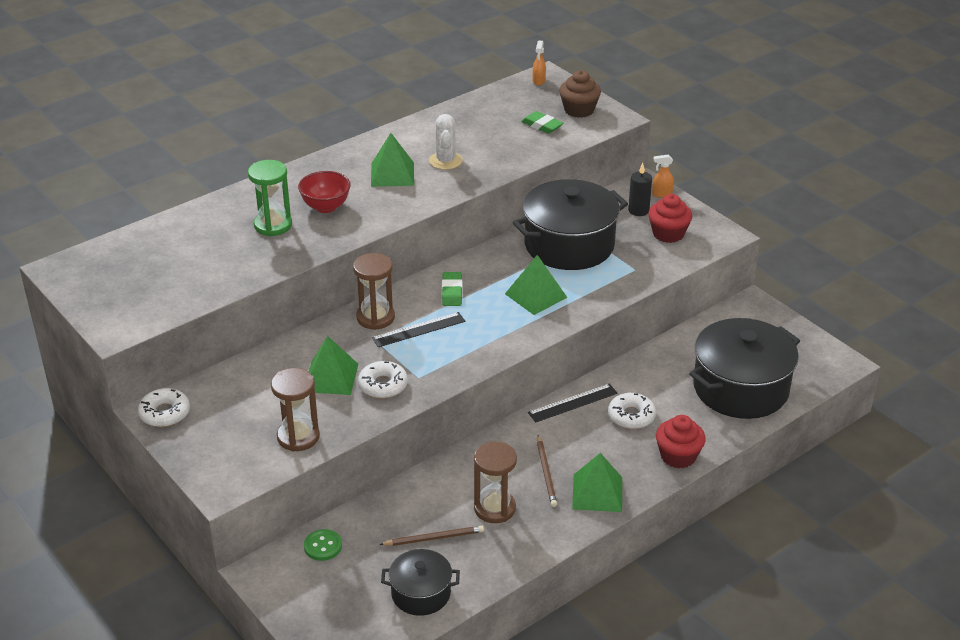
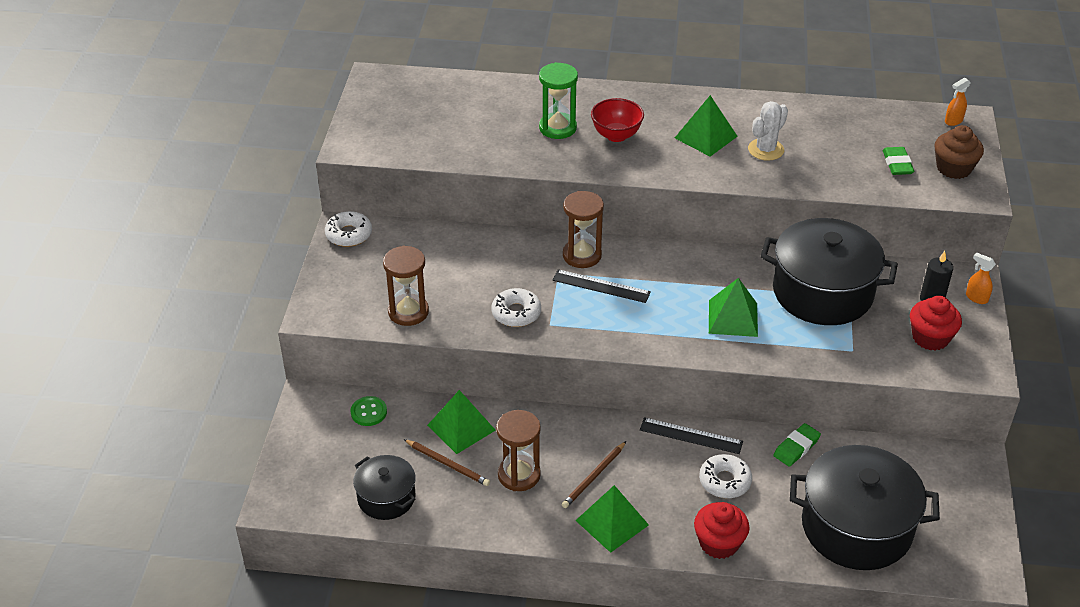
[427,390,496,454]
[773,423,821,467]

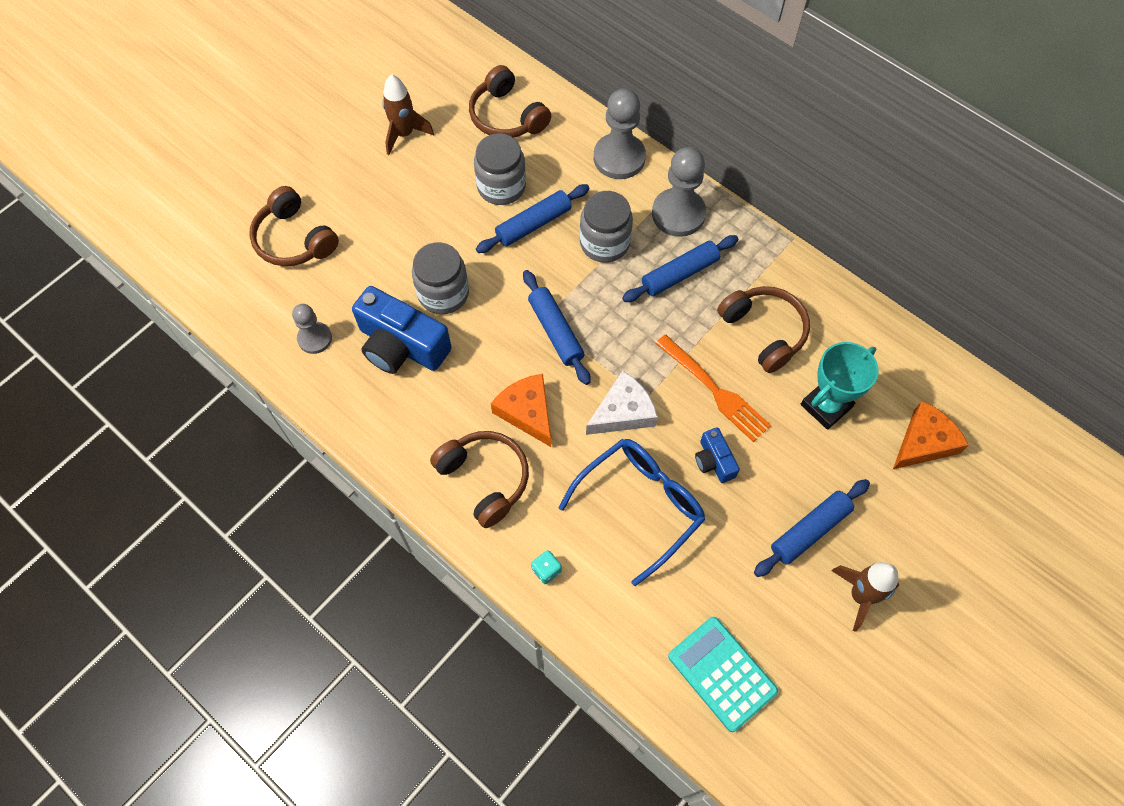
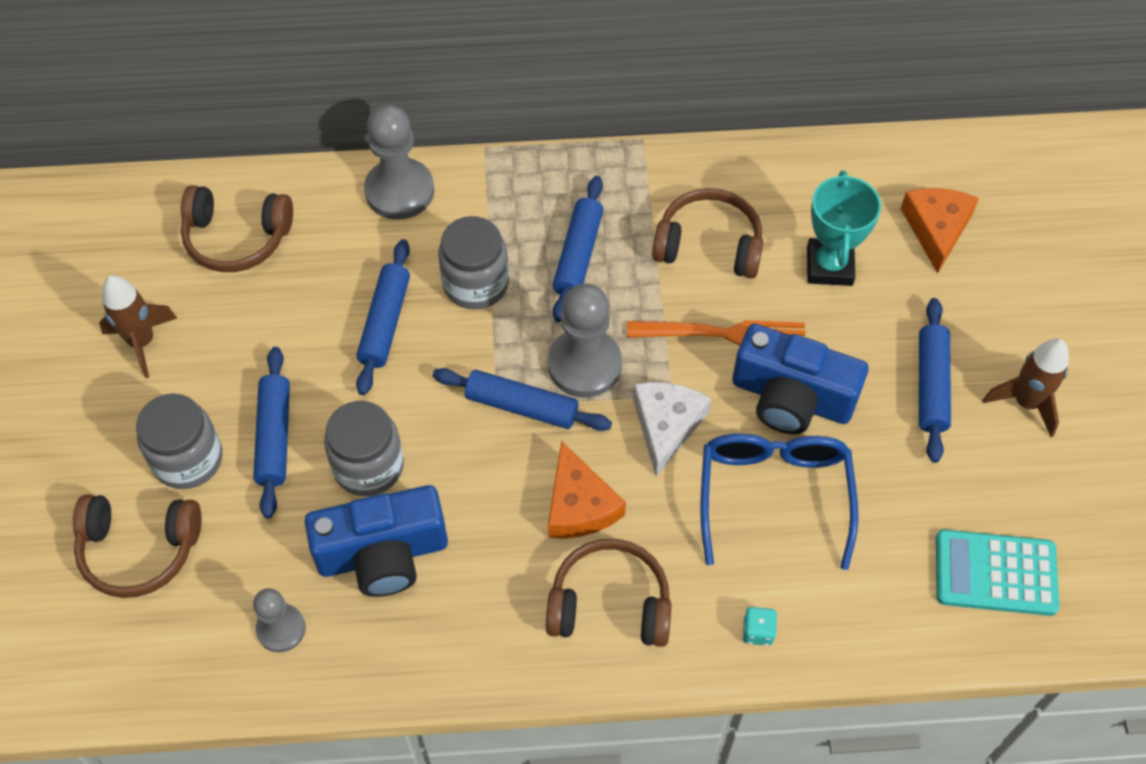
[136,393,222,489]
[548,441,626,539]
[548,284,622,398]
[732,324,868,434]
[253,347,290,519]

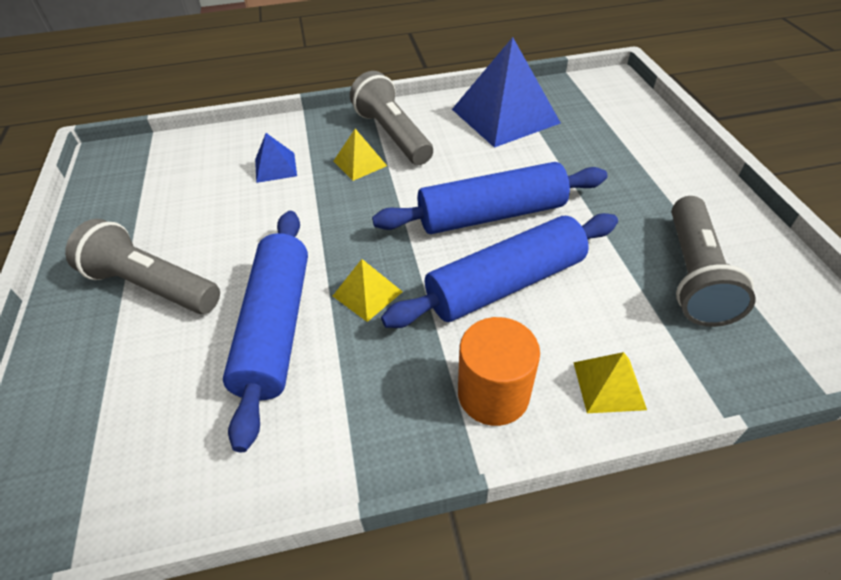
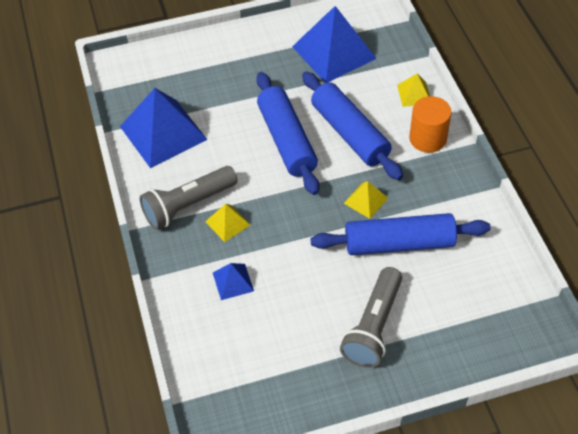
[292,6,377,83]

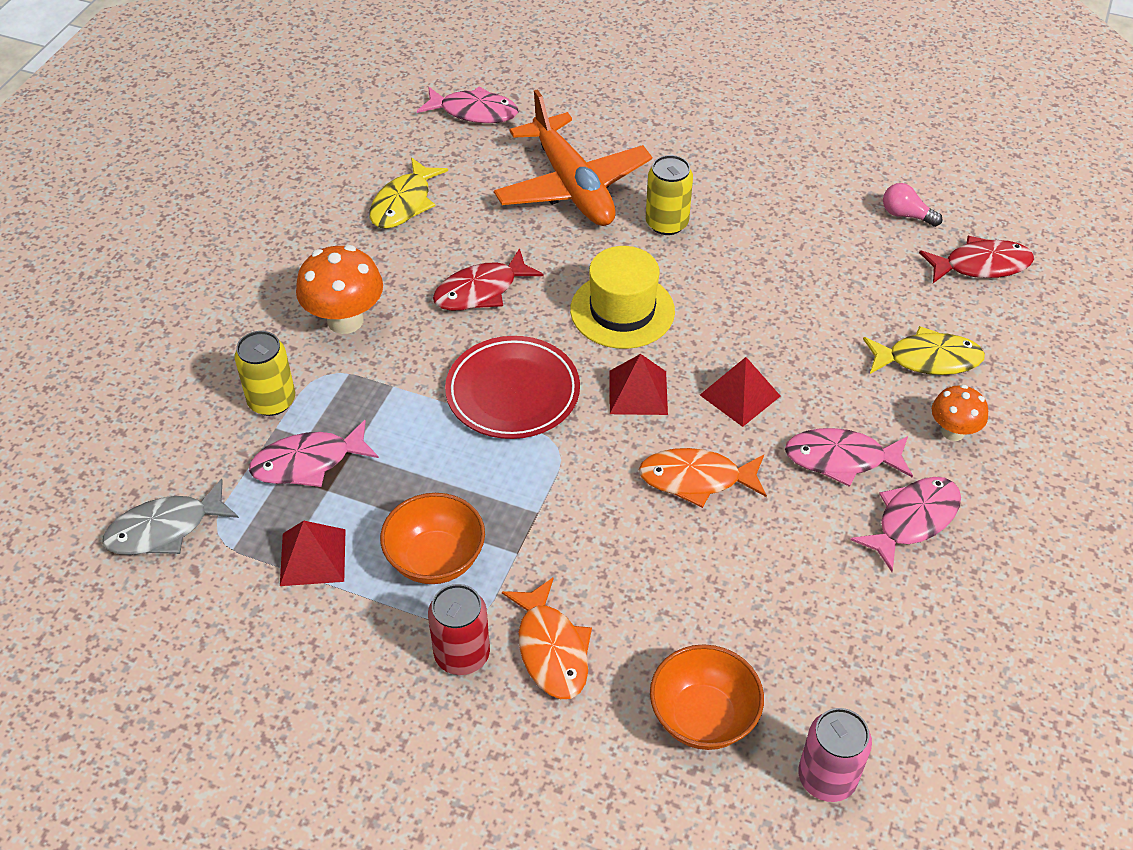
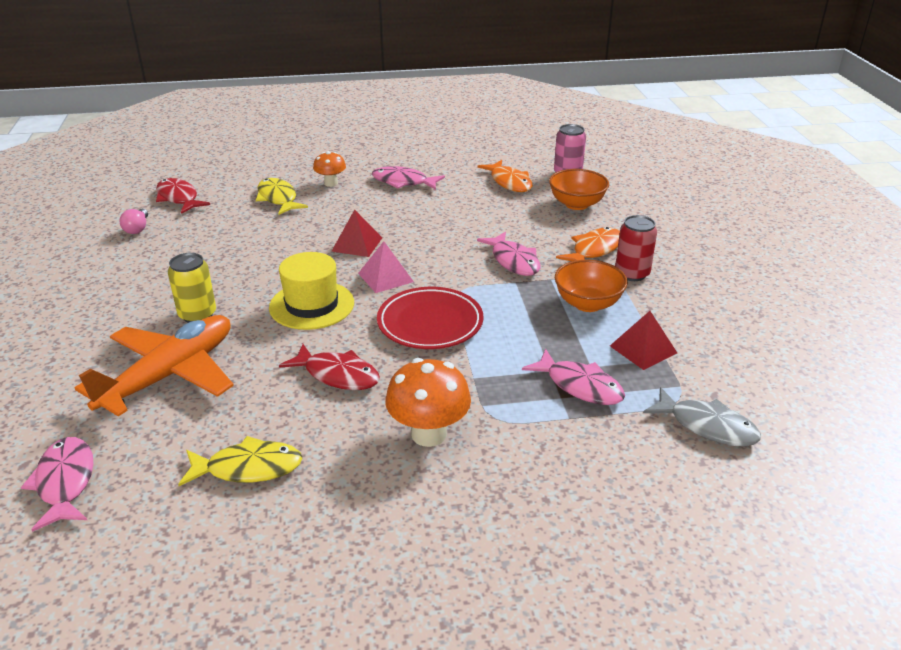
[235,331,295,416] (first image)
[358,241,414,293]
[478,160,533,192]
[477,232,541,276]

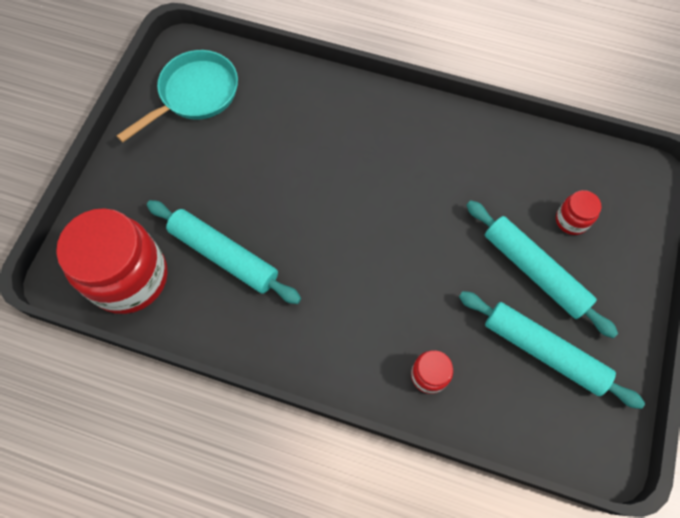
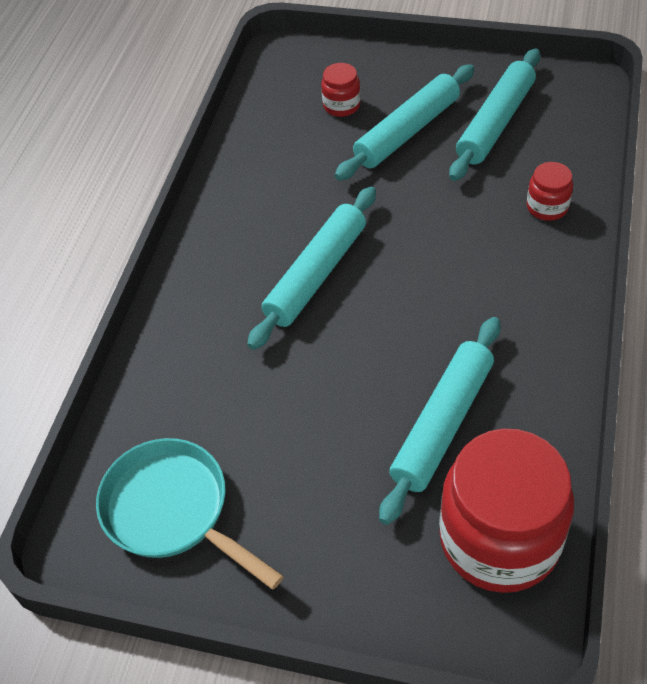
[247,187,376,350]

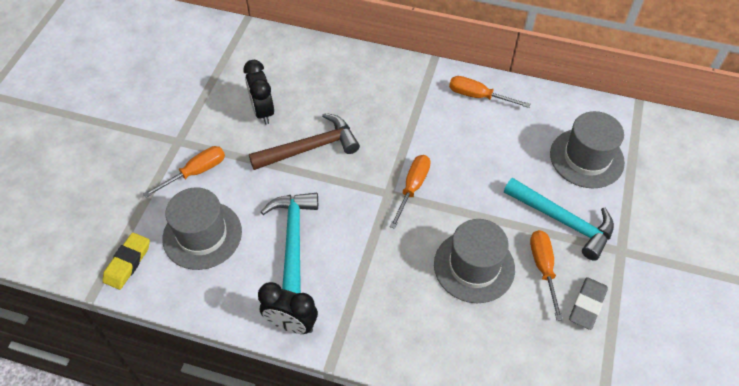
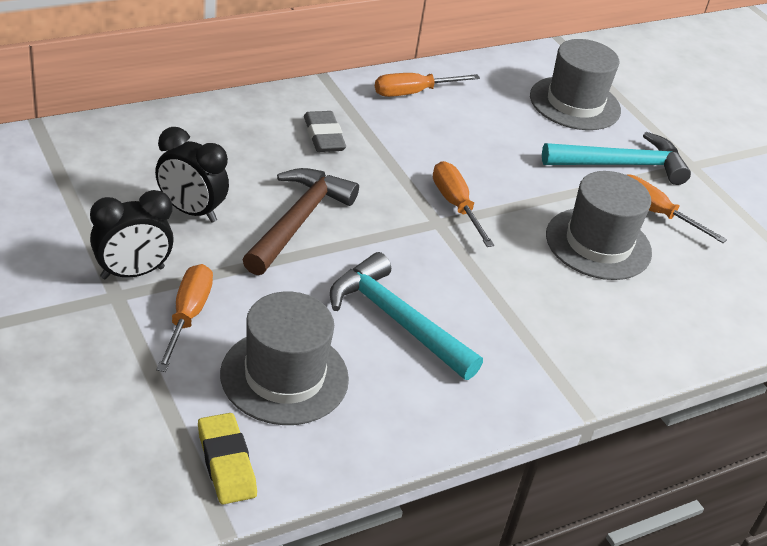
[90,190,174,279]
[304,111,346,152]

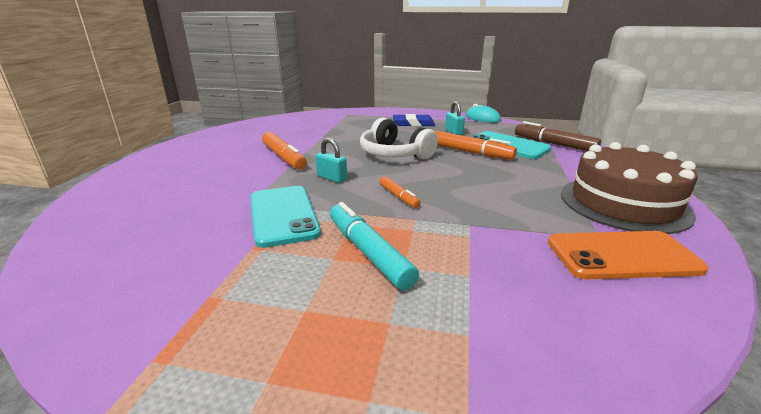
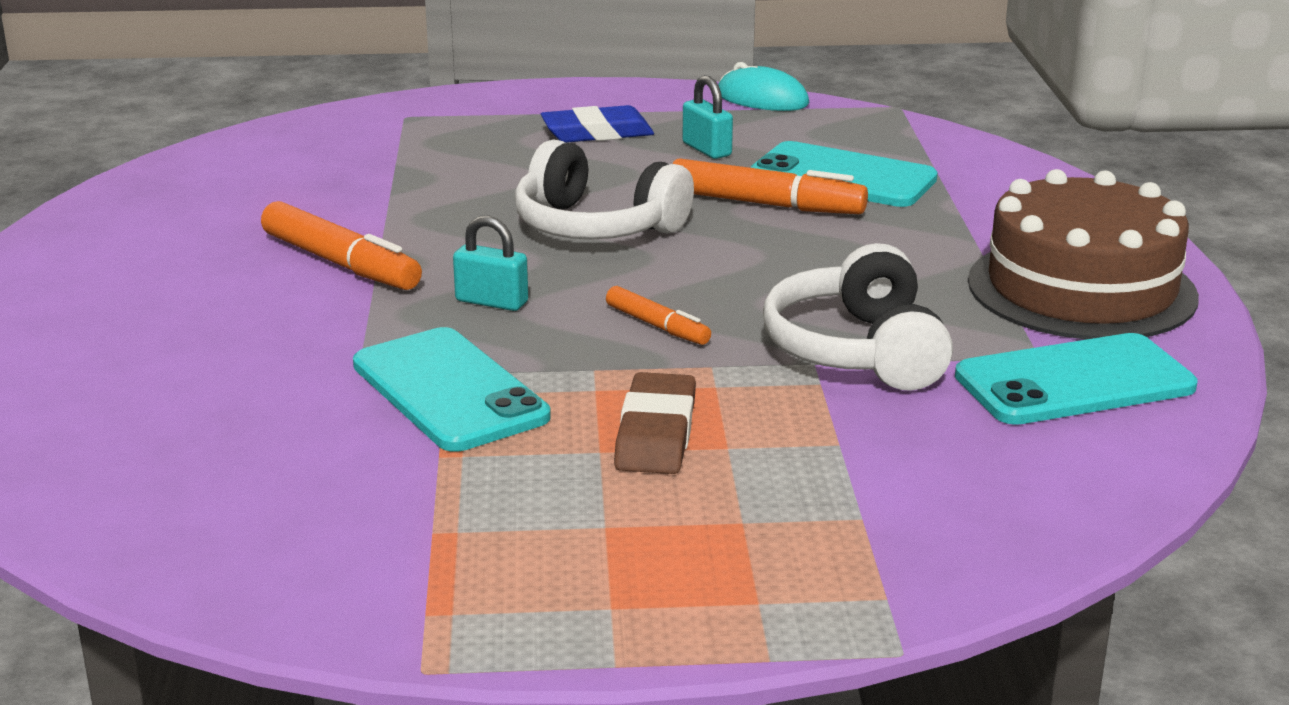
[614,372,696,474]
[515,121,601,151] (first image)
[955,333,1197,425]
[763,243,953,391]

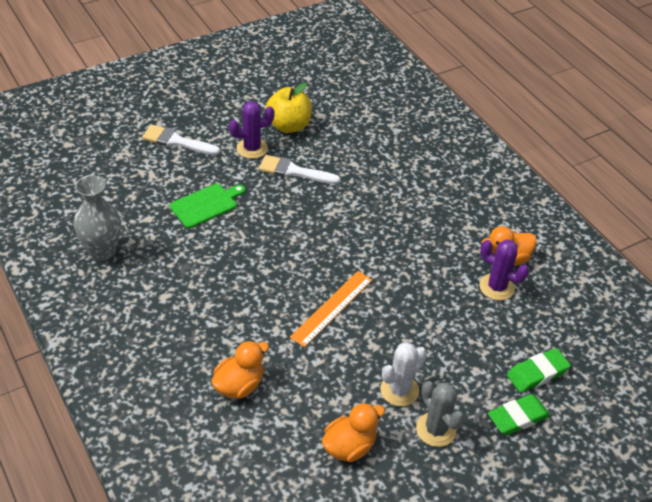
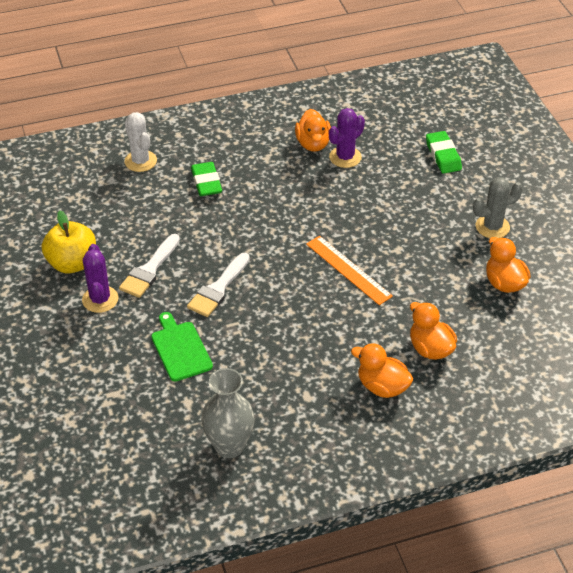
[187,253,250,317]
[124,112,157,172]
[191,162,222,196]
[351,343,413,398]

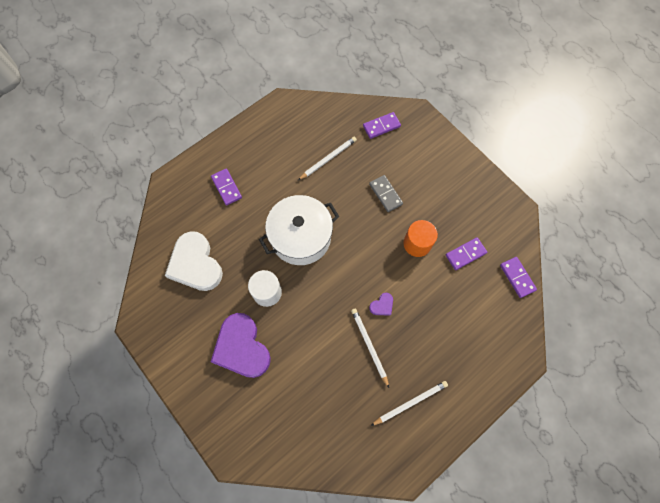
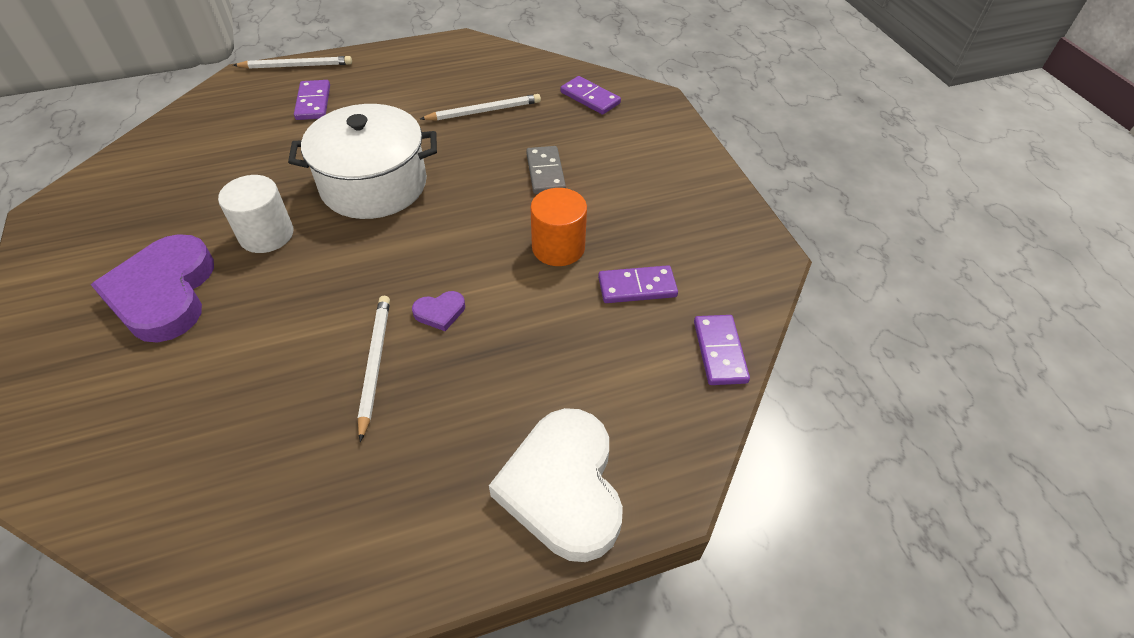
[489,408,623,562]
[560,76,621,115]
[233,56,352,69]

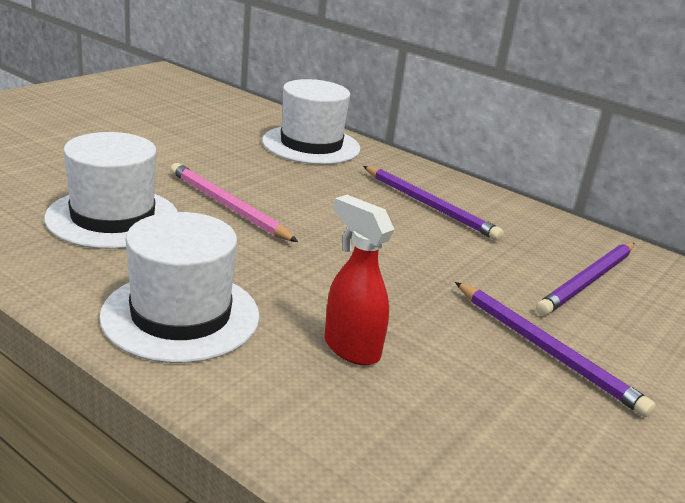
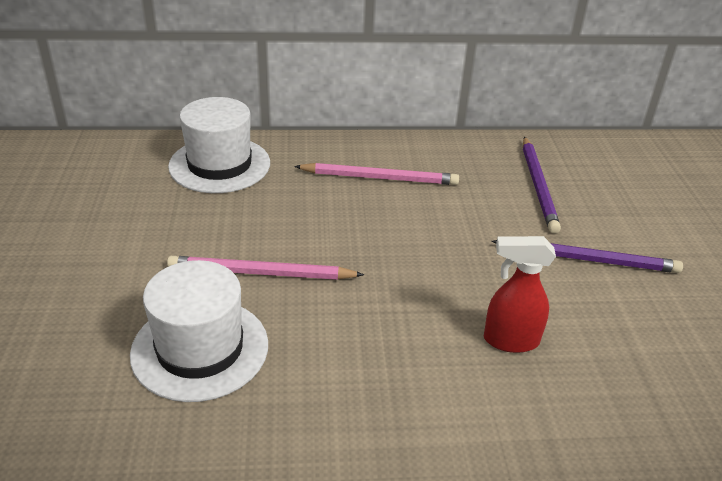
[99,212,260,363] (first image)
[294,163,459,185]

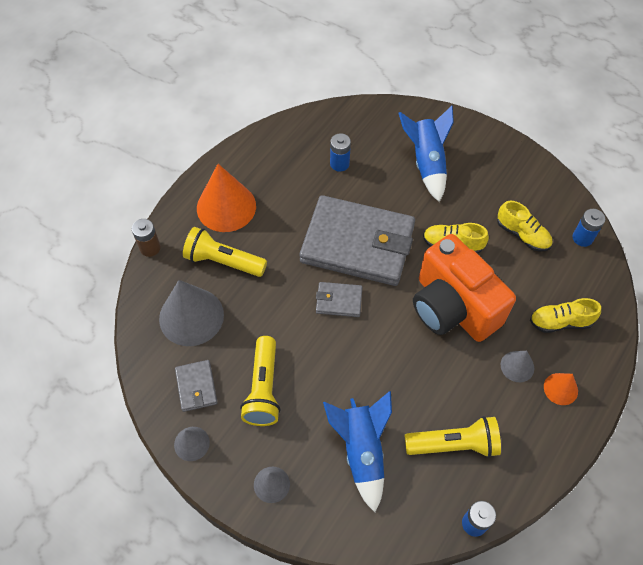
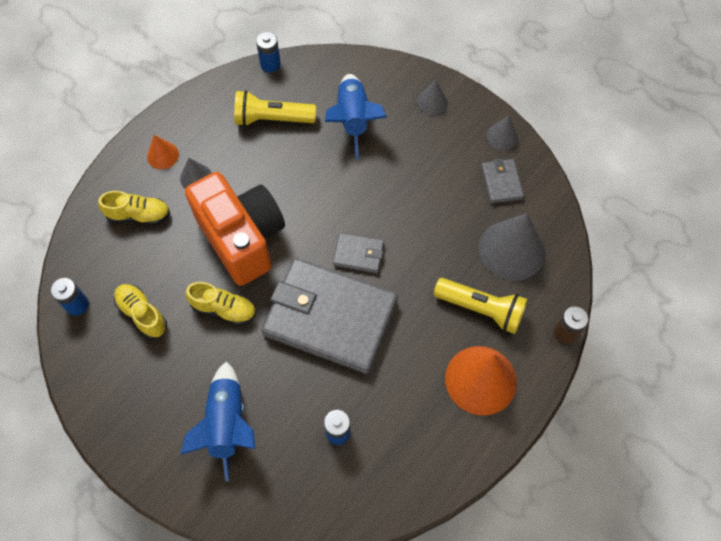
[240,336,281,426] (first image)

